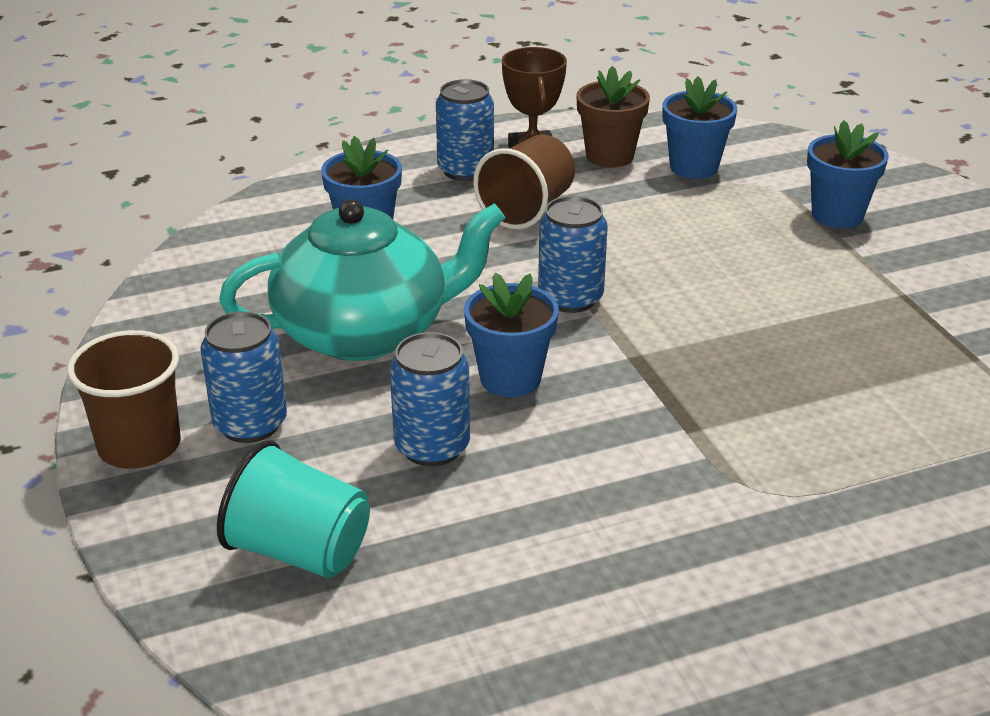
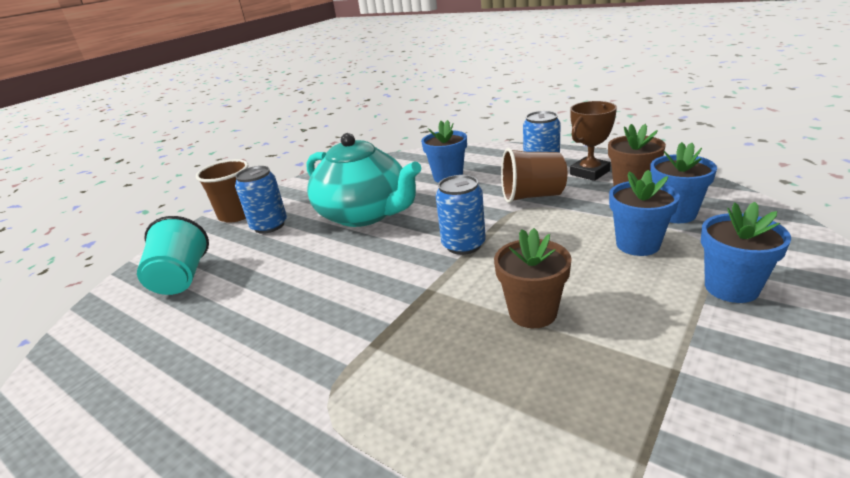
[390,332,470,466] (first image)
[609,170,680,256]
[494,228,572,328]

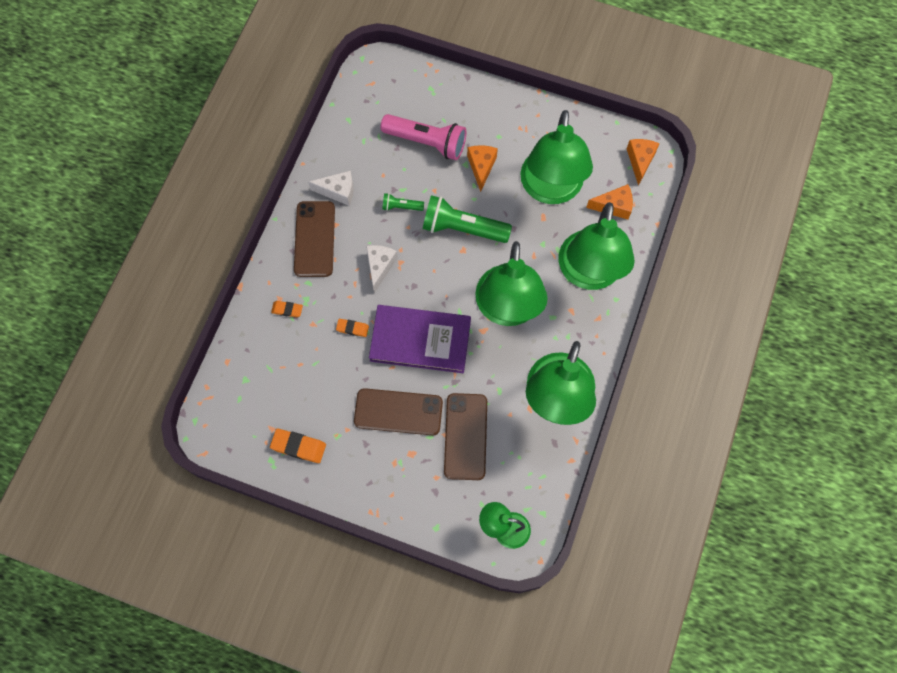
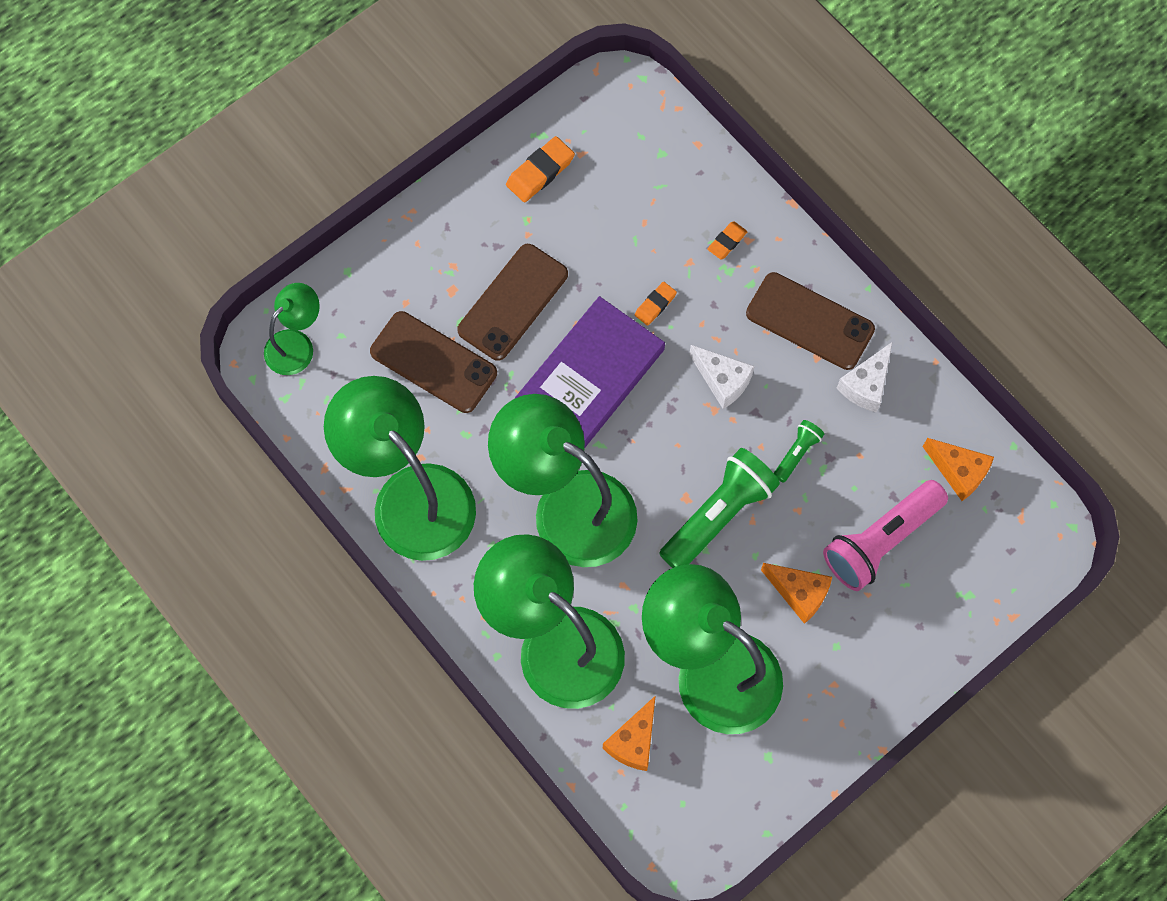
[923,438,994,501]

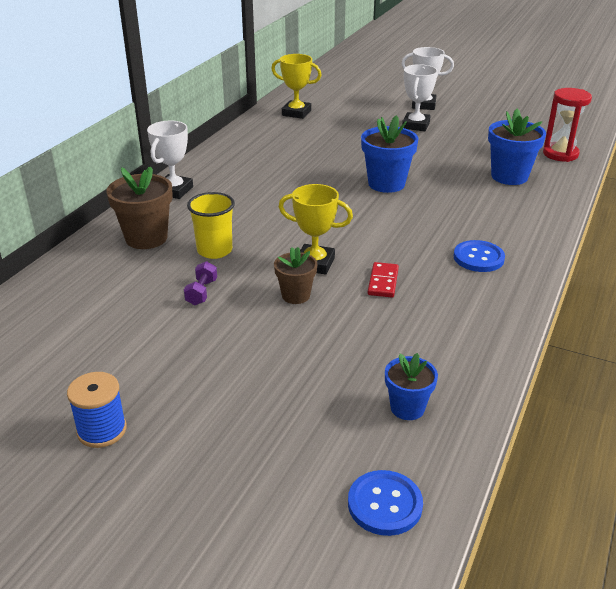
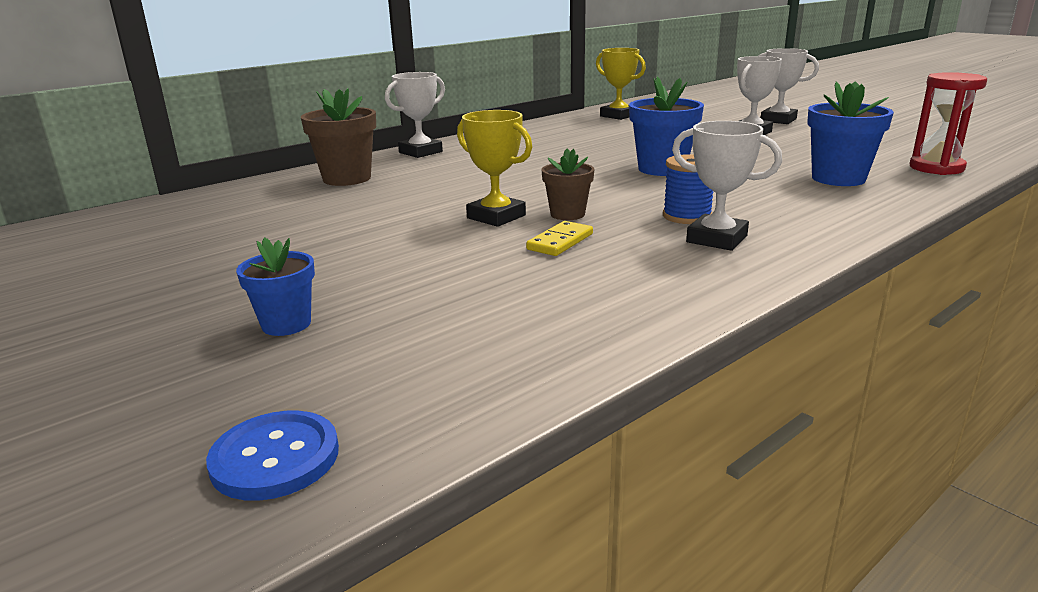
[663,154,713,224]
[184,261,217,305] (first image)
[187,192,235,259] (first image)
[541,149,594,220]
[526,221,593,256]
[236,237,315,336]
[672,121,782,251]

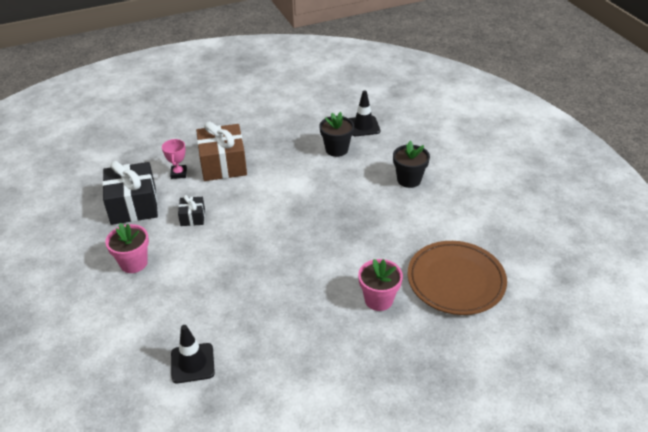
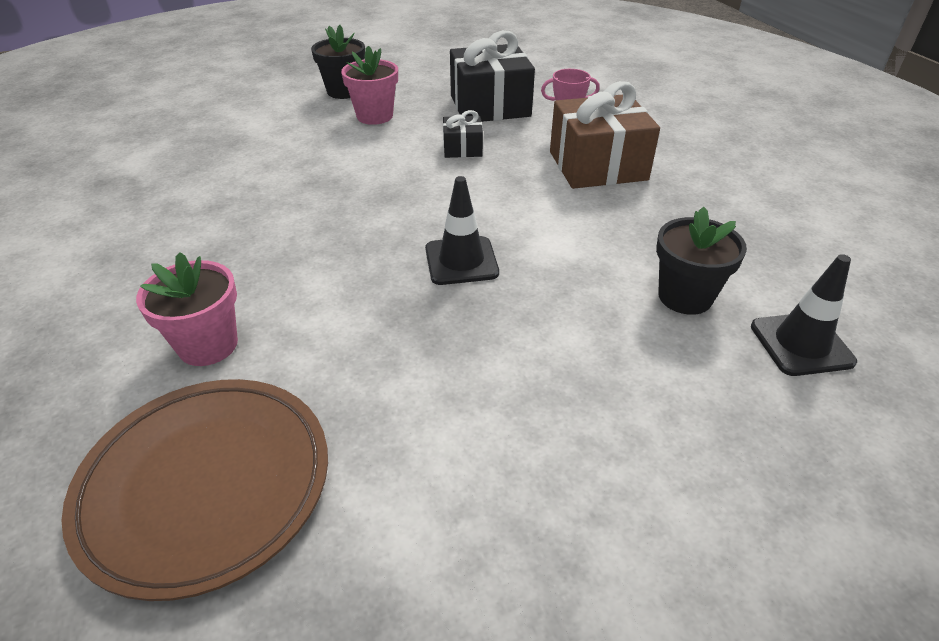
[425,176,499,285]
[311,25,365,99]

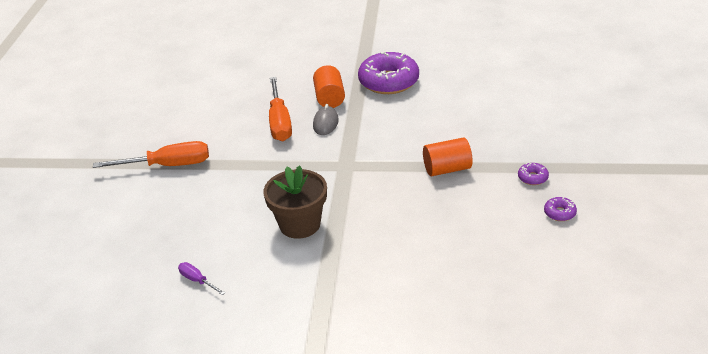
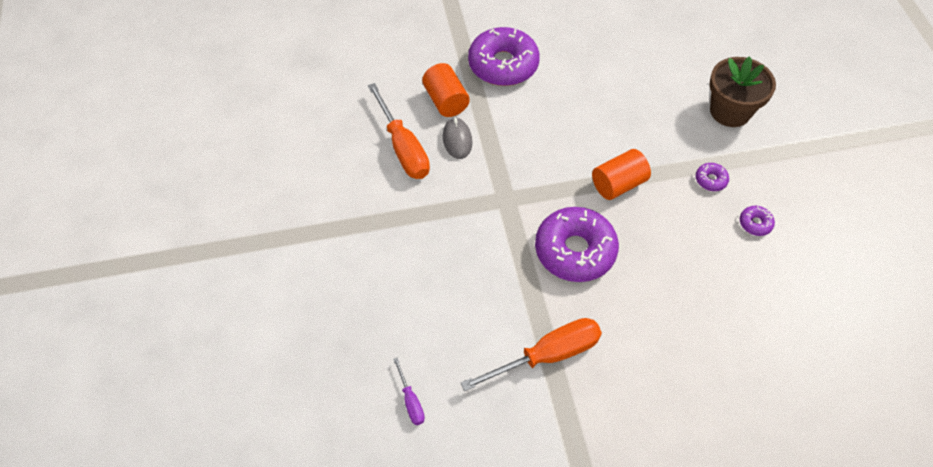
[461,318,602,391]
[393,358,425,425]
[710,56,776,127]
[535,207,619,282]

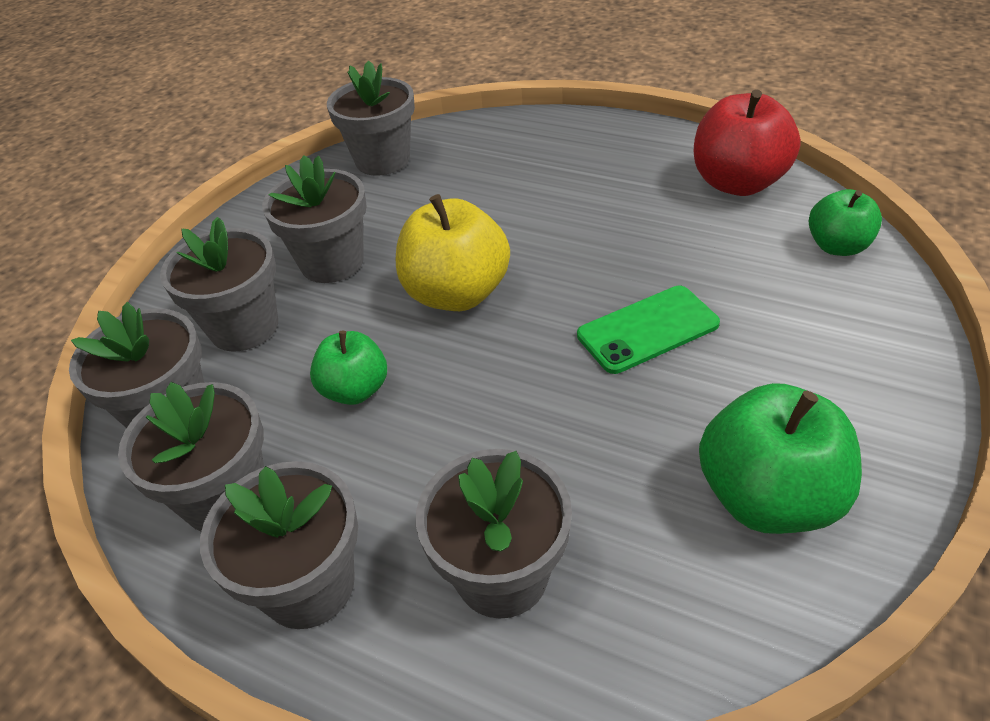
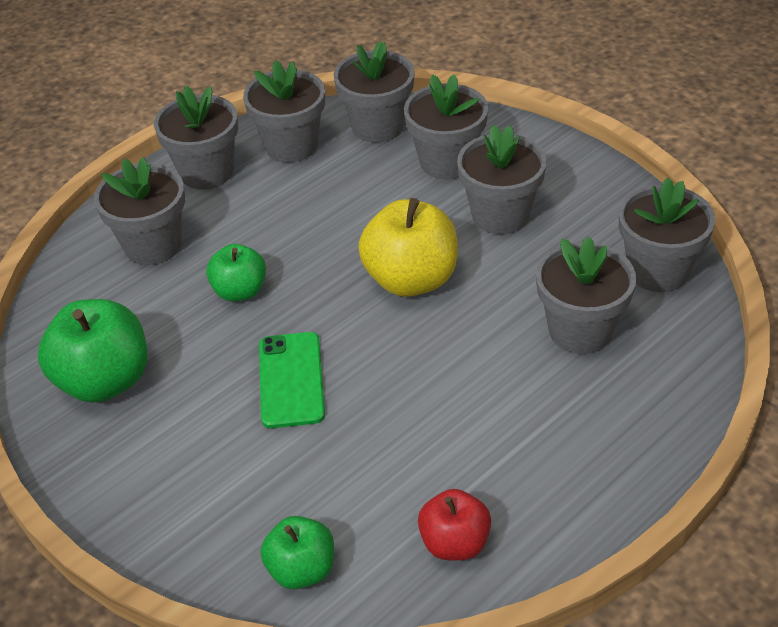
[206,244,266,302]
[418,489,491,560]
[536,236,636,354]

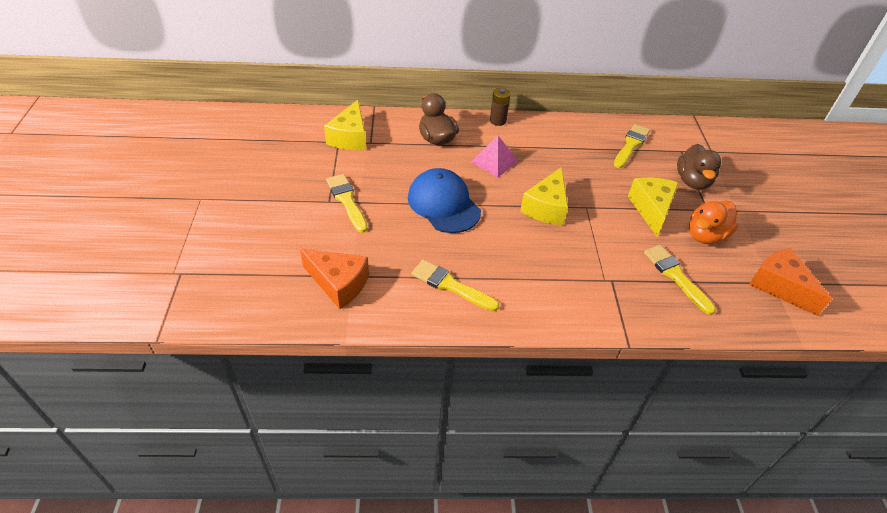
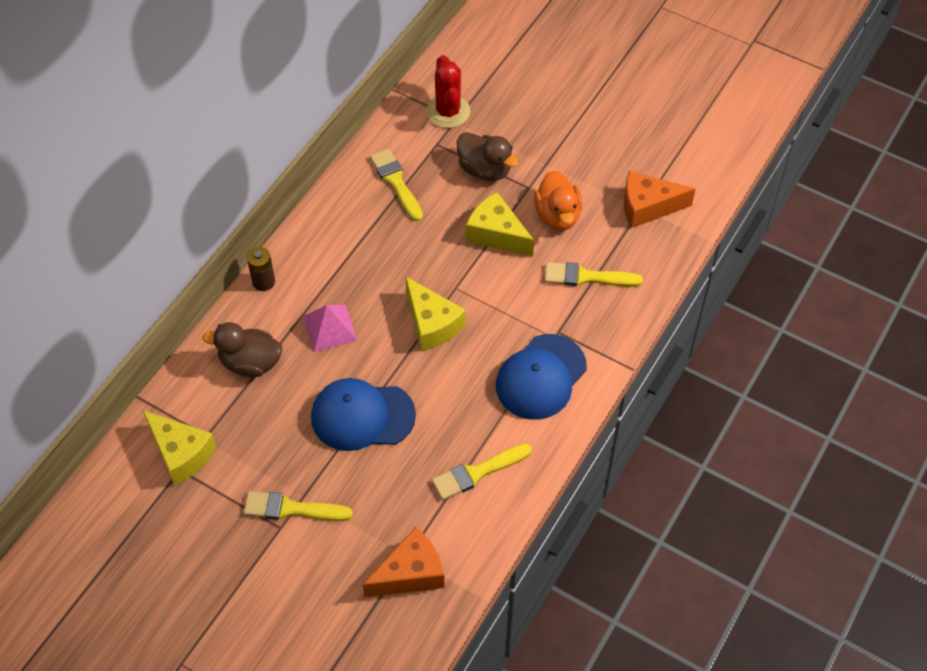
[426,55,470,128]
[496,334,587,420]

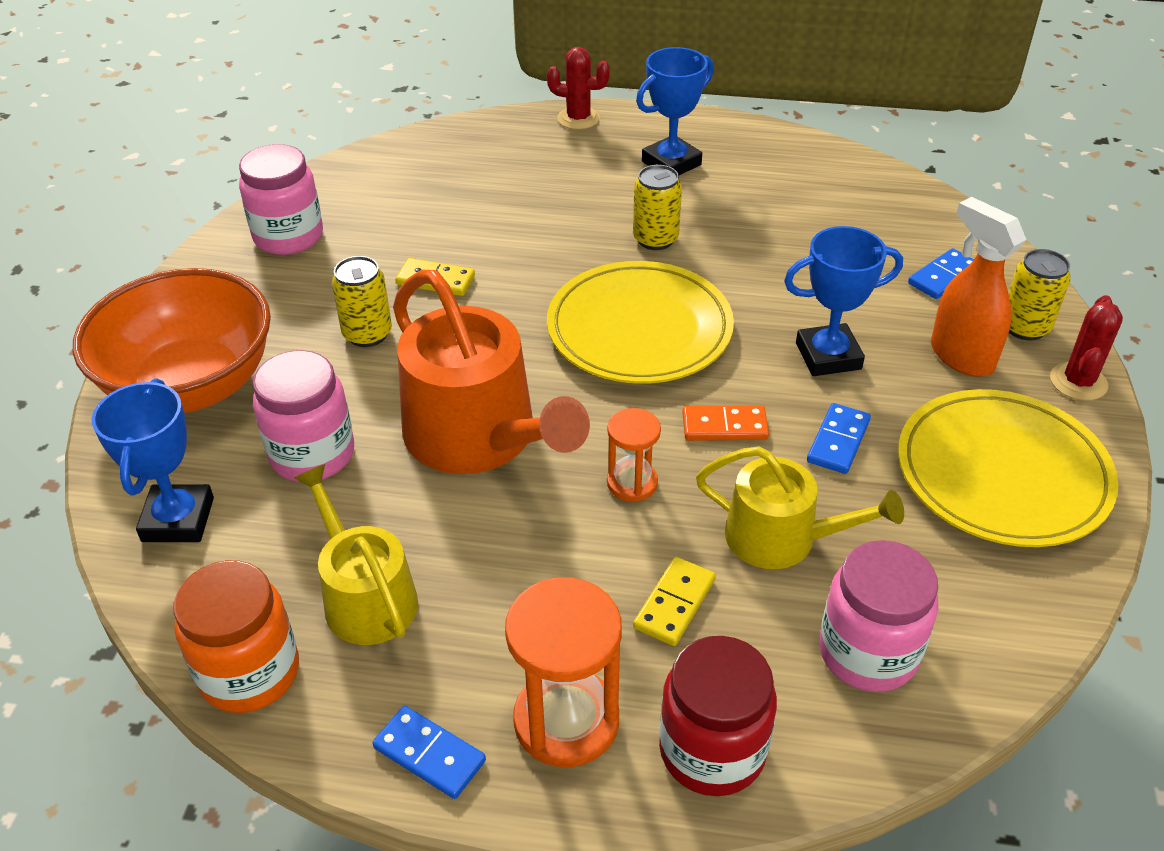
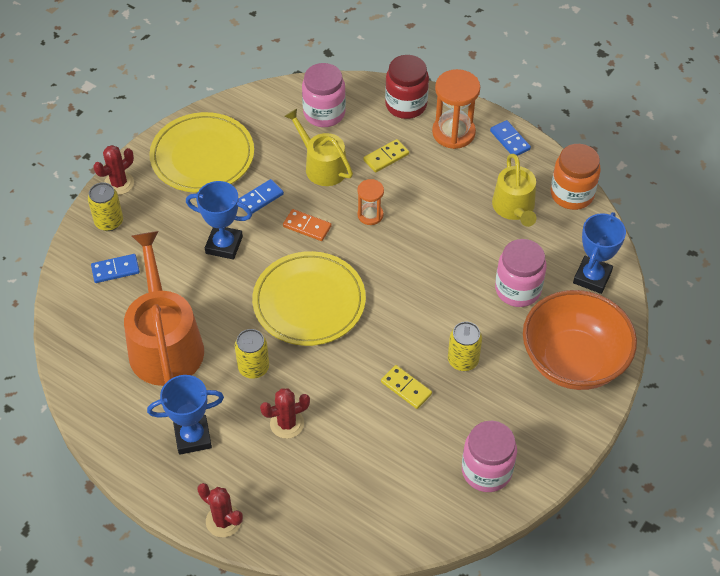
[124,231,204,386]
[931,197,1027,377] (first image)
[260,388,310,439]

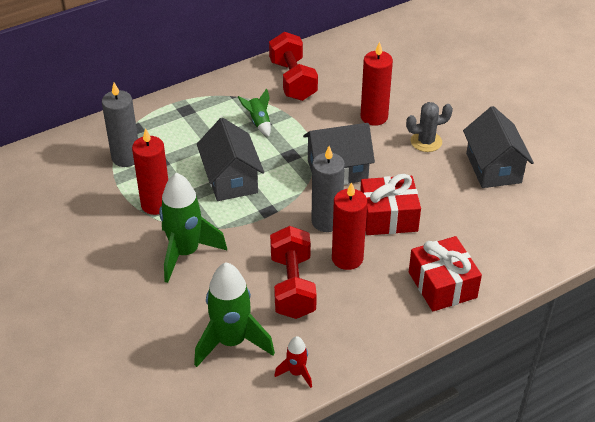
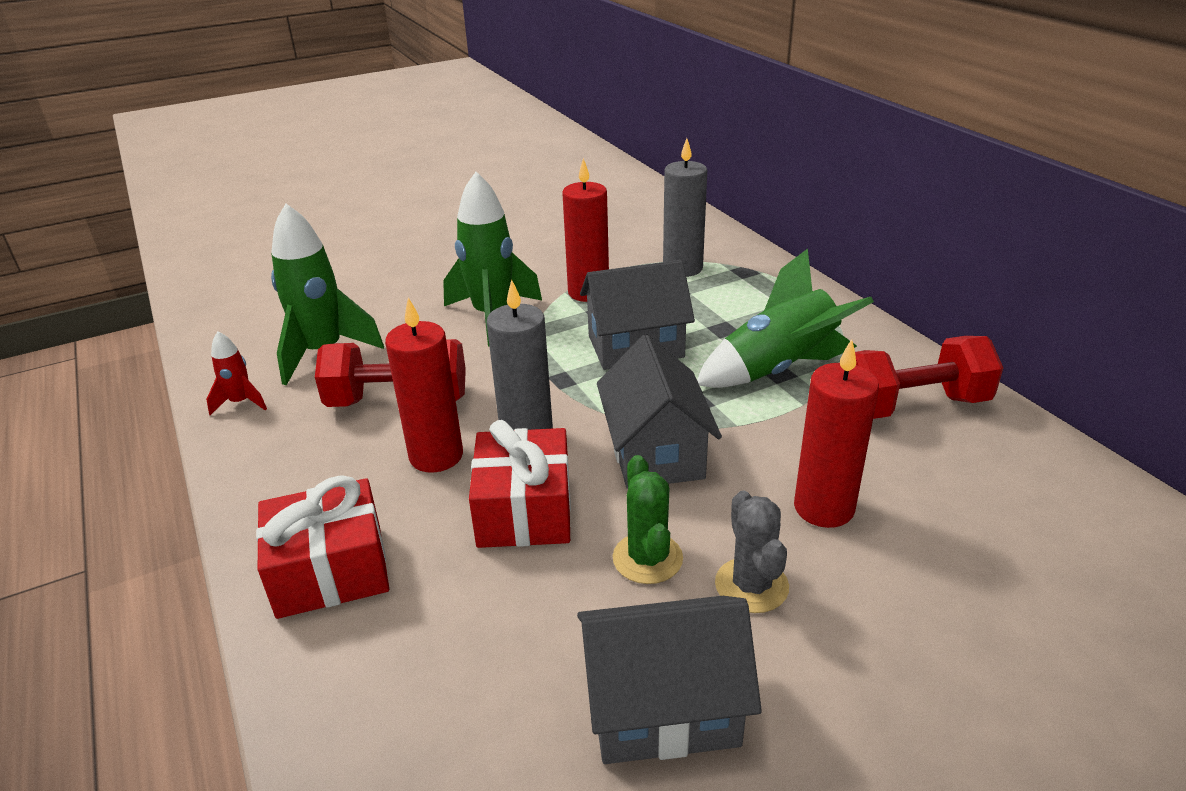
[697,249,874,388]
[613,455,683,584]

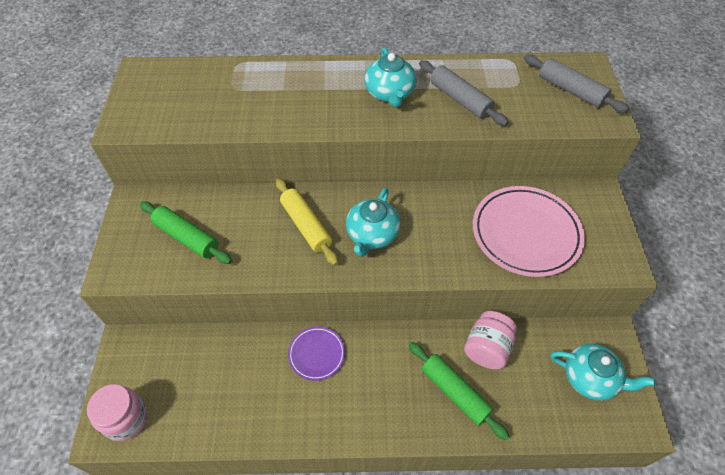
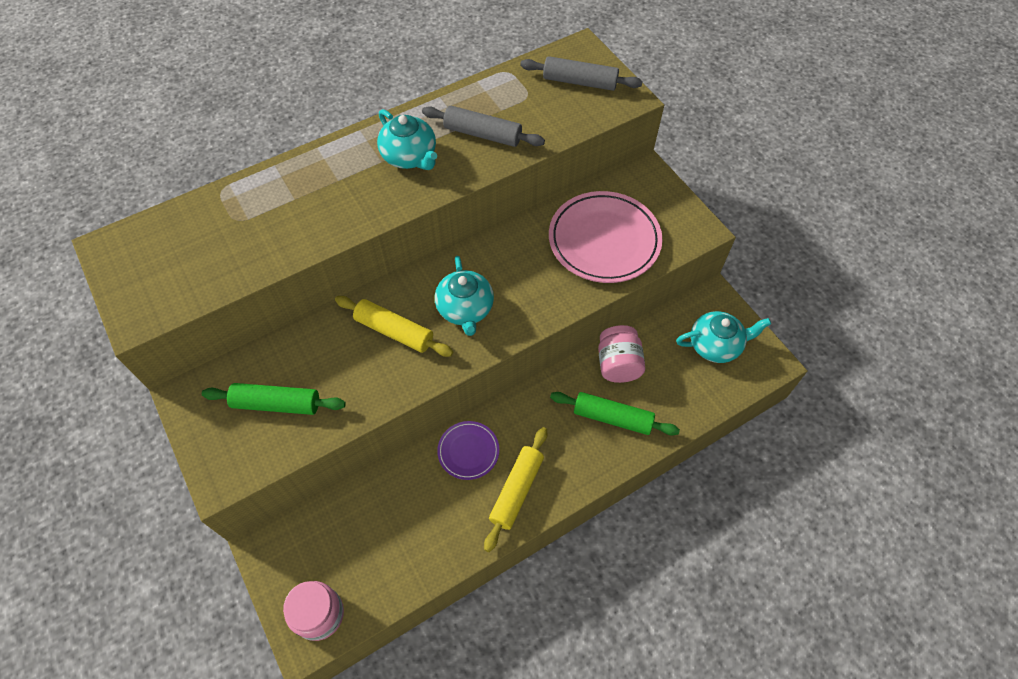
[484,427,547,552]

